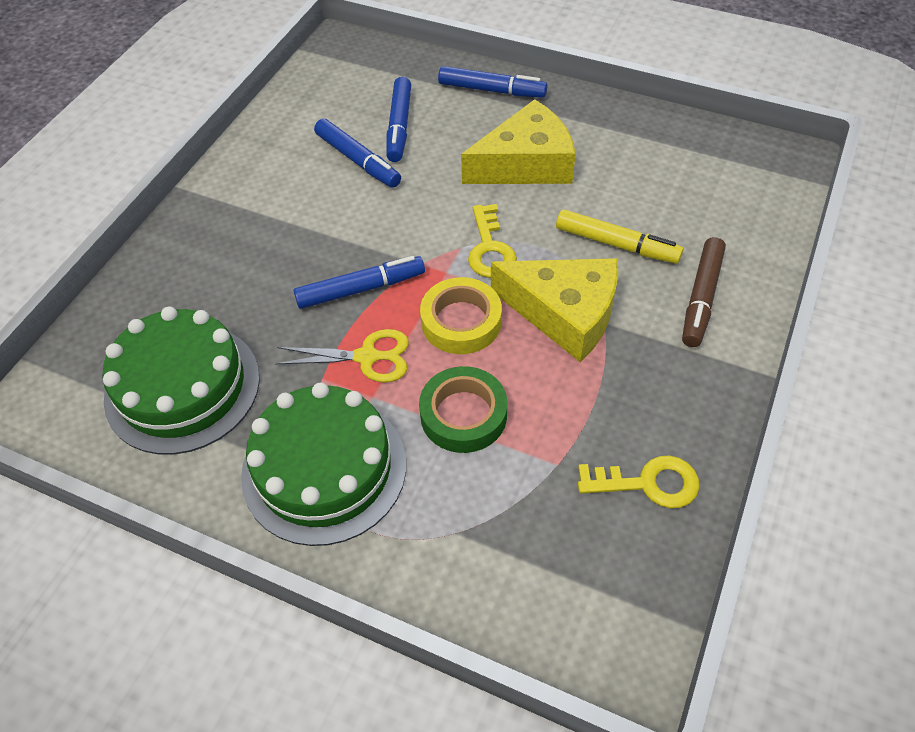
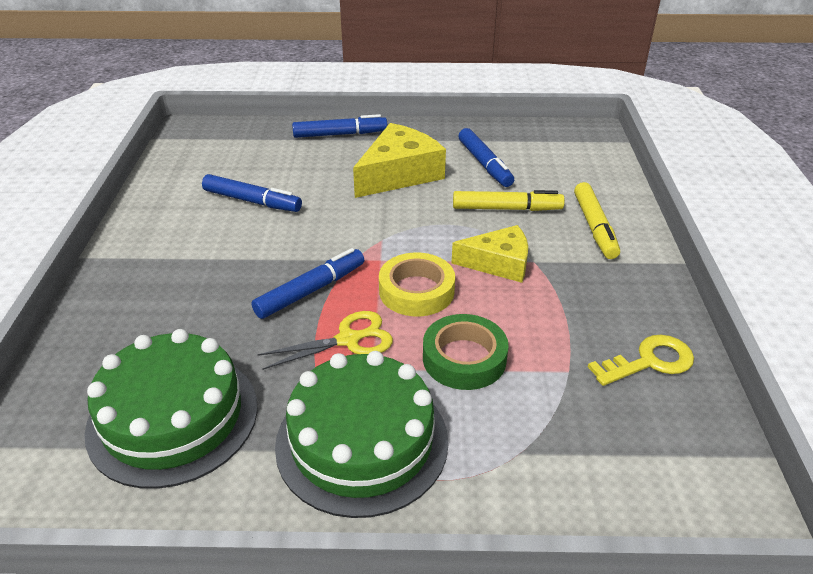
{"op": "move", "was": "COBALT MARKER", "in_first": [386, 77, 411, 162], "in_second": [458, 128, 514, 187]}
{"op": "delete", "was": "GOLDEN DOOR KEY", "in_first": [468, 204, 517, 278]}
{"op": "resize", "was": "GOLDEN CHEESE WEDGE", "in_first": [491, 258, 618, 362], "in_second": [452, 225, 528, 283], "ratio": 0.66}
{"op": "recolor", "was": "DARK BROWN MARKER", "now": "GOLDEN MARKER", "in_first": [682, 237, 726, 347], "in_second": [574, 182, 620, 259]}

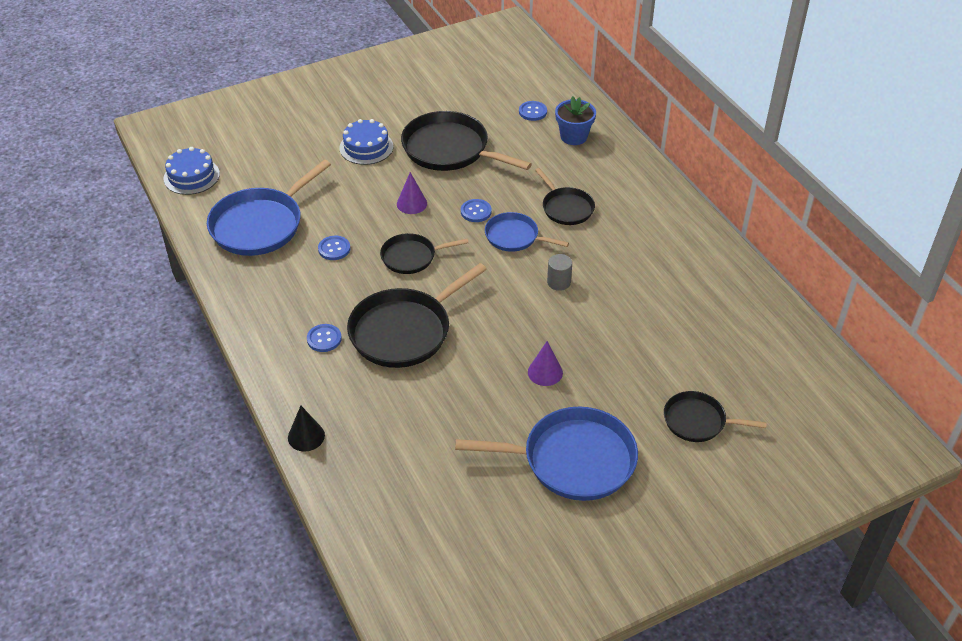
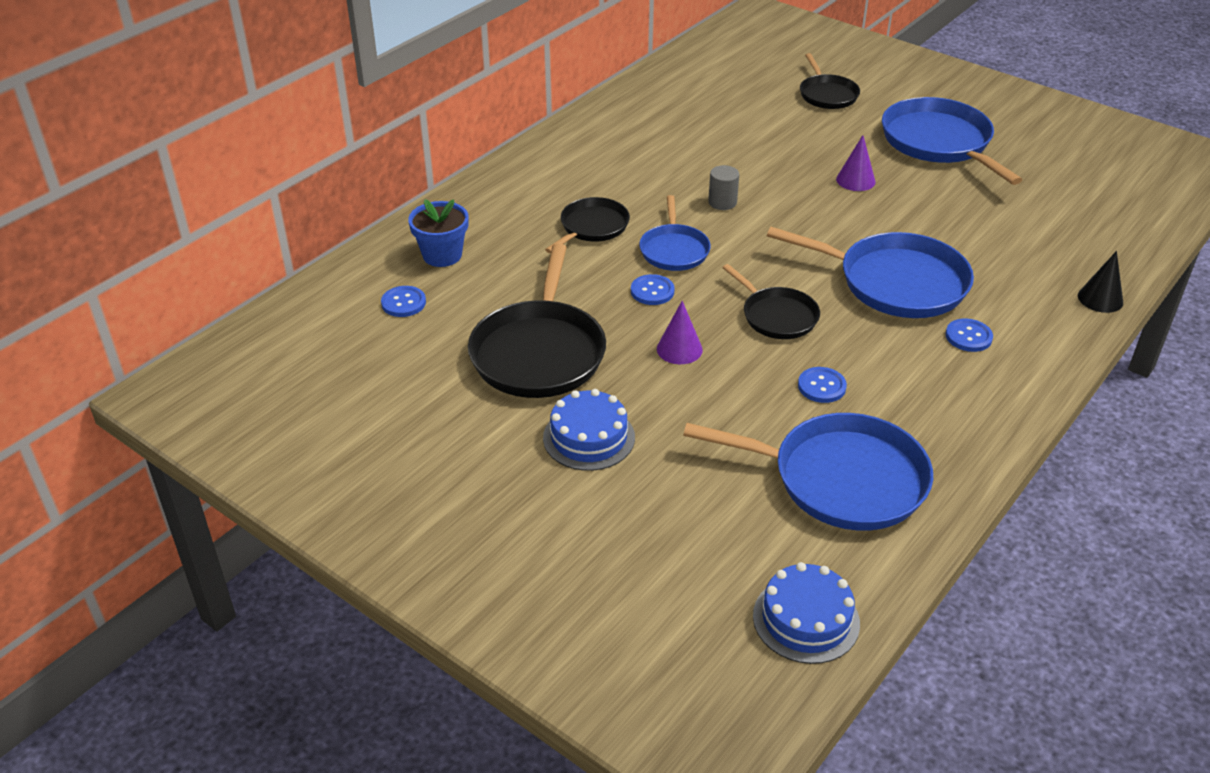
{"op": "recolor", "was": "BLACK PAN", "now": "COBALT PAN", "in_first": [347, 263, 487, 368], "in_second": [767, 227, 974, 318]}

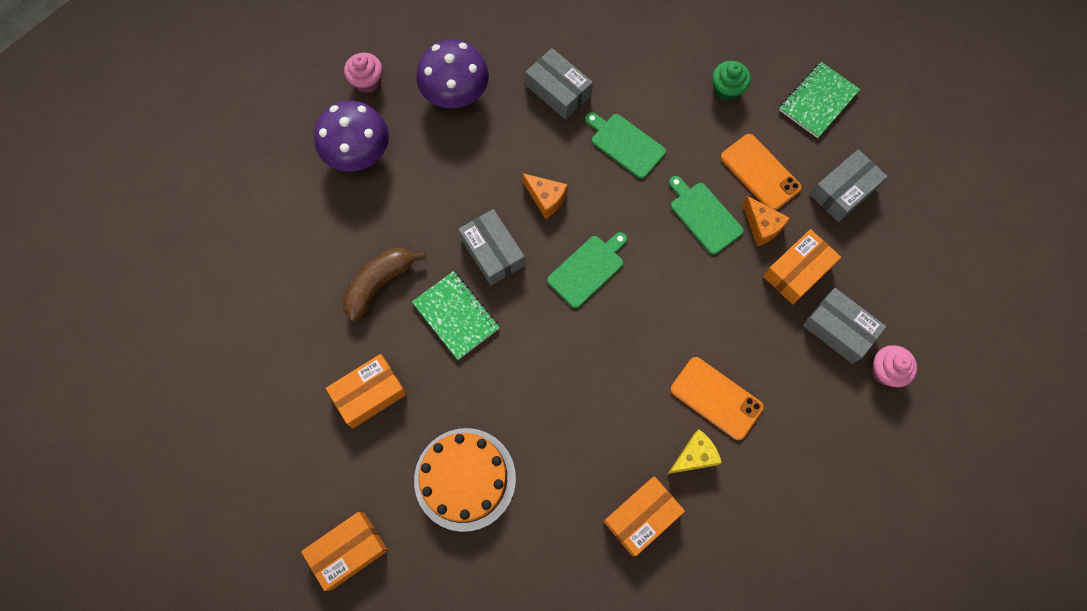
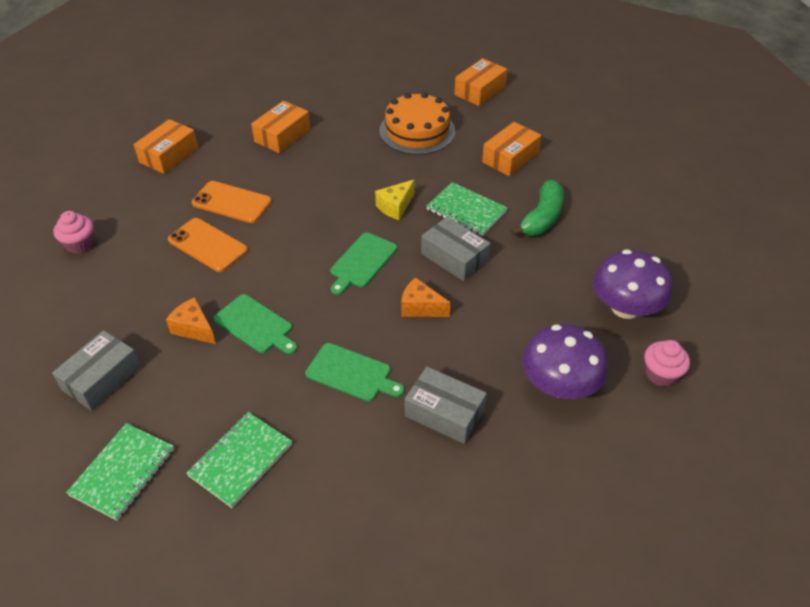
{"op": "recolor", "was": "DARK BROWN BANANA FRUIT", "now": "EMERALD BANANA FRUIT", "in_first": [343, 248, 426, 322], "in_second": [511, 180, 564, 236]}
{"op": "move", "was": "GOLDEN CHEESE WEDGE", "in_first": [668, 429, 722, 474], "in_second": [375, 180, 414, 220]}
{"op": "replace", "was": "EMERALD FAIRY CAKE", "now": "EMERALD NOTEBOOK", "in_first": [712, 61, 751, 101], "in_second": [186, 412, 292, 508]}
{"op": "move", "was": "BRIGHT ORANGE SMARTPHONE", "in_first": [721, 134, 802, 211], "in_second": [168, 218, 248, 272]}
{"op": "move", "was": "BRIGHT ORANGE BOX", "in_first": [763, 229, 841, 304], "in_second": [134, 119, 198, 174]}
{"op": "delete", "was": "GRAY BOX", "in_first": [803, 288, 886, 364]}

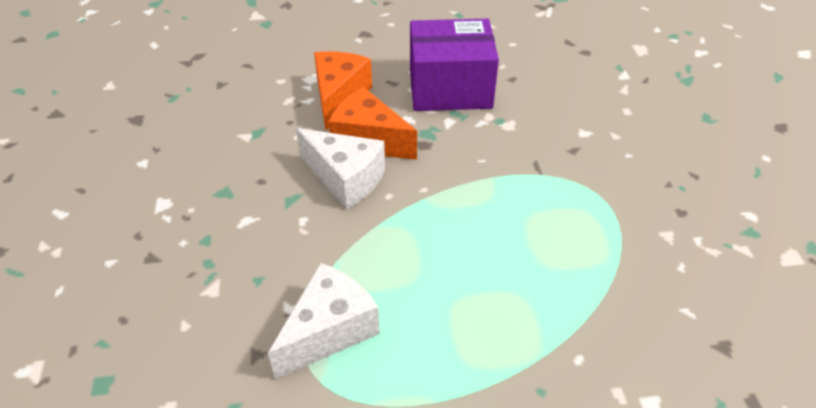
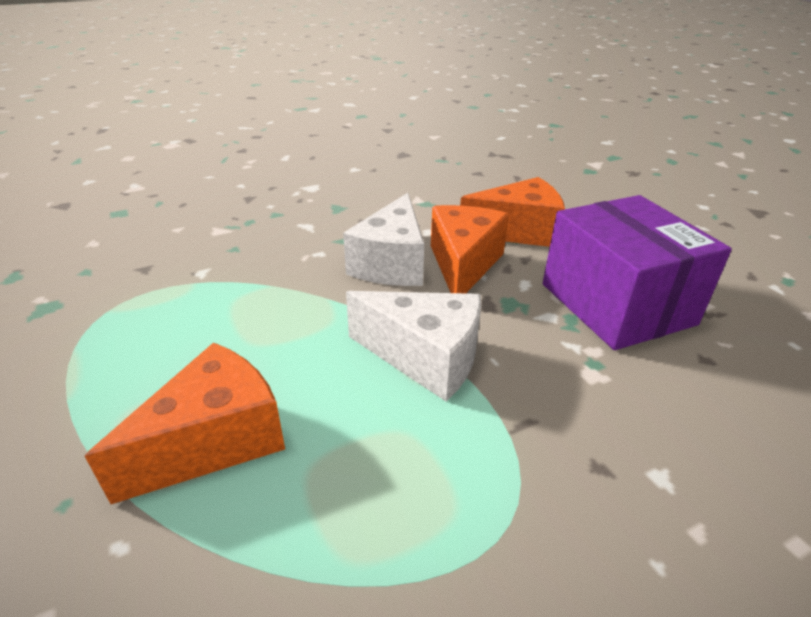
{"op": "move", "was": "WHITE CHEESE WEDGE", "in_first": [268, 263, 380, 379], "in_second": [346, 291, 481, 401]}
{"op": "insert", "now": "BRIGHT ORANGE CHEESE WEDGE", "in_second": [85, 342, 285, 504]}

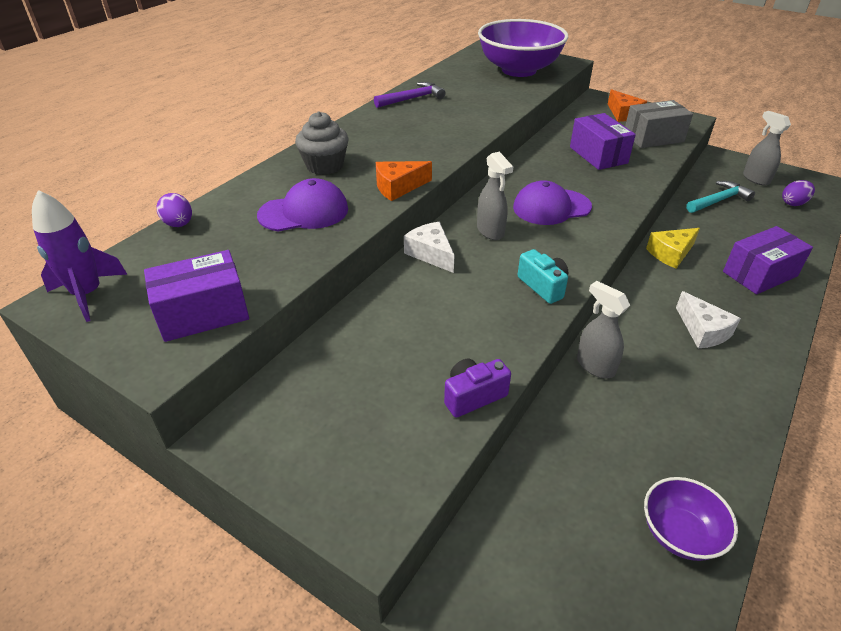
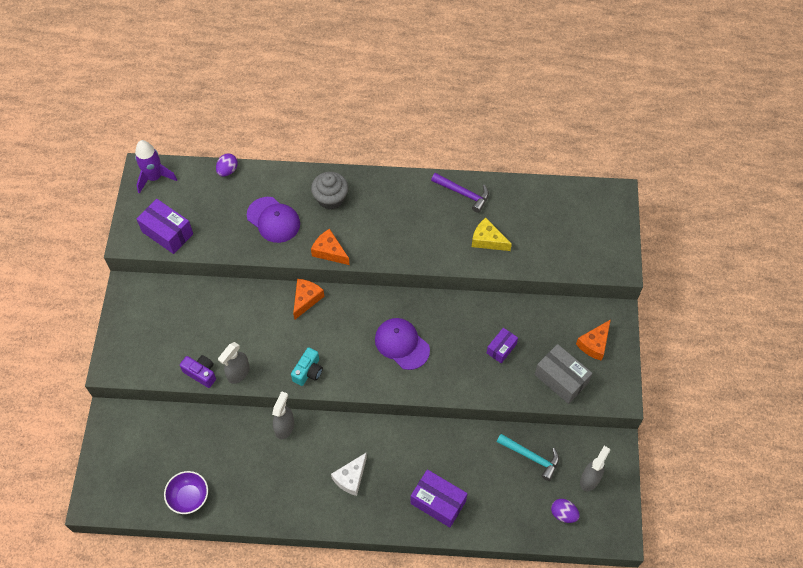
{"op": "recolor", "was": "WHITE CHEESE WEDGE", "now": "BRIGHT ORANGE CHEESE WEDGE", "in_first": [404, 222, 455, 273], "in_second": [293, 279, 324, 320]}
{"op": "move", "was": "GRAY SPRAYER", "in_first": [477, 151, 513, 240], "in_second": [218, 342, 250, 384]}
{"op": "delete", "was": "PURPLE BOWL", "in_first": [478, 19, 568, 77]}
{"op": "resize", "was": "PURPLE BOX", "in_first": [570, 113, 636, 170], "in_second": [487, 328, 518, 363], "ratio": 0.6}
{"op": "move", "was": "GOLDEN CHEESE WEDGE", "in_first": [646, 228, 700, 269], "in_second": [472, 218, 512, 251]}

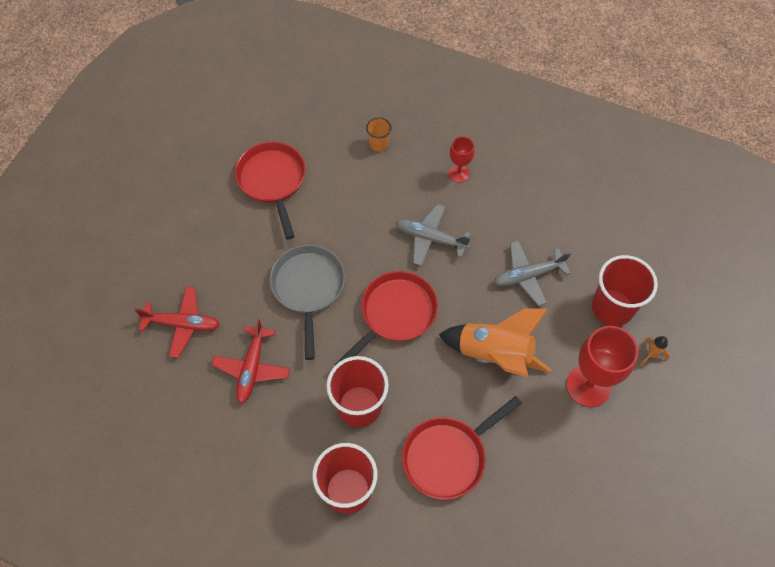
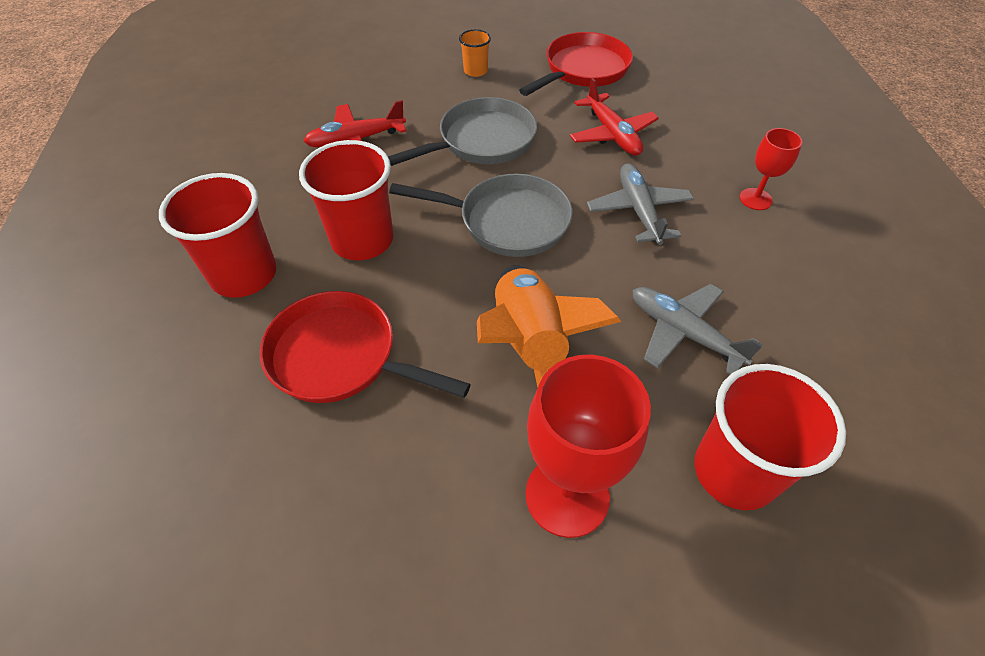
{"op": "move", "was": "RED AEROPLANE", "in_first": [135, 287, 220, 358], "in_second": [570, 77, 659, 156]}
{"op": "recolor", "was": "RED PAN", "now": "GRAY PAN", "in_first": [335, 271, 438, 365], "in_second": [389, 174, 573, 257]}
{"op": "move", "was": "BRIGHT ORANGE CUP", "in_first": [366, 117, 392, 152], "in_second": [459, 29, 491, 77]}
{"op": "delete", "was": "BRIGHT ORANGE SPACESHIP", "in_first": [641, 336, 670, 366]}

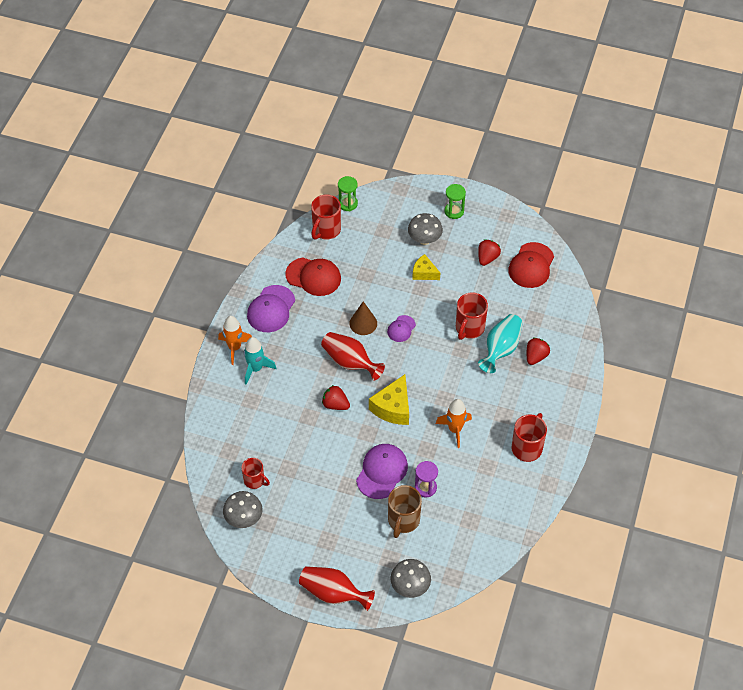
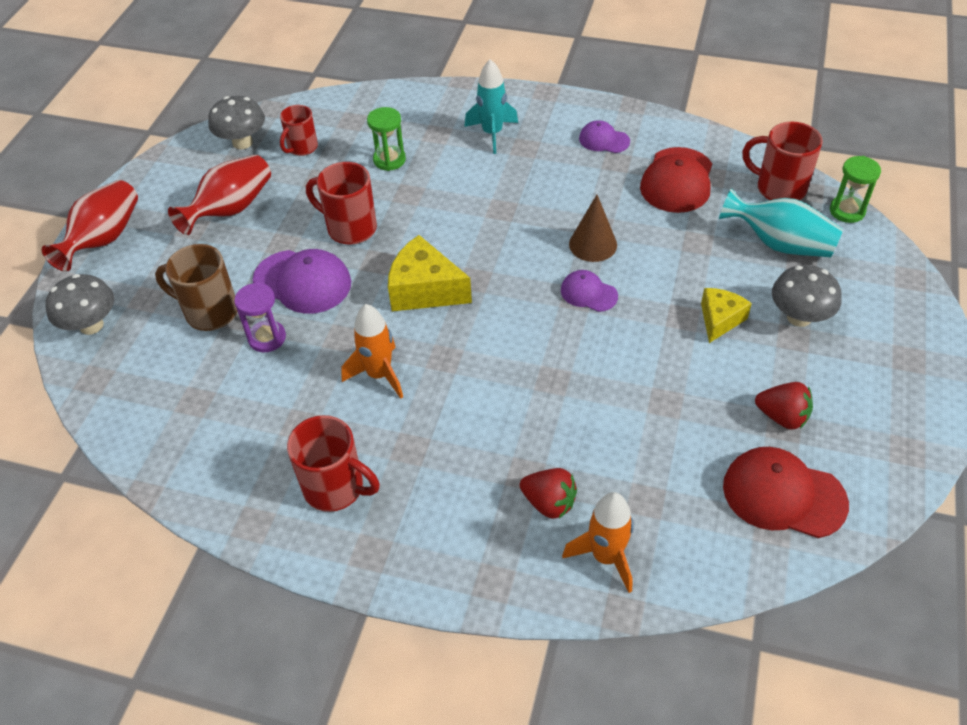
{"op": "move", "was": "BRIGHT ORANGE SPACESHIP", "in_first": [218, 316, 252, 365], "in_second": [562, 492, 634, 593]}
{"op": "resize", "was": "PURPLE PEAKED CAP", "in_first": [247, 285, 295, 332], "in_second": [579, 120, 630, 153], "ratio": 0.57}
{"op": "move", "was": "RED FLOWER VASE", "in_first": [321, 332, 385, 380], "in_second": [168, 155, 271, 235]}
{"op": "delete", "was": "RED BERRY", "in_first": [322, 385, 350, 410]}
{"op": "move", "was": "EMERALD HOURGLASS", "in_first": [444, 184, 466, 219], "in_second": [367, 107, 406, 171]}
{"op": "move", "was": "RED TEA MUG", "in_first": [456, 292, 488, 340], "in_second": [306, 162, 377, 245]}
{"op": "move", "was": "TEAL FLOWER VASE", "in_first": [478, 314, 523, 373], "in_second": [719, 188, 843, 257]}

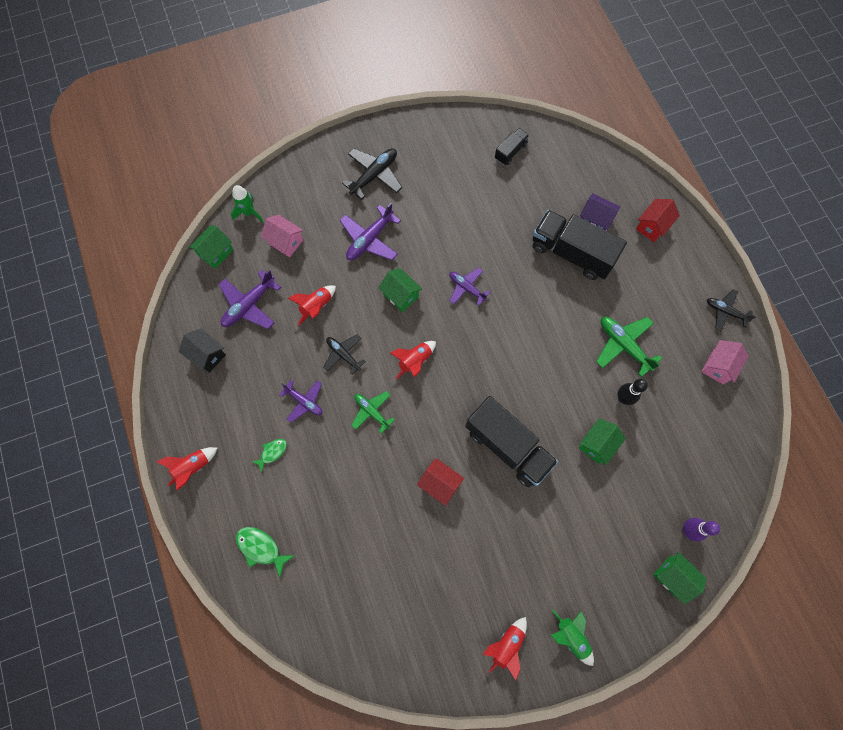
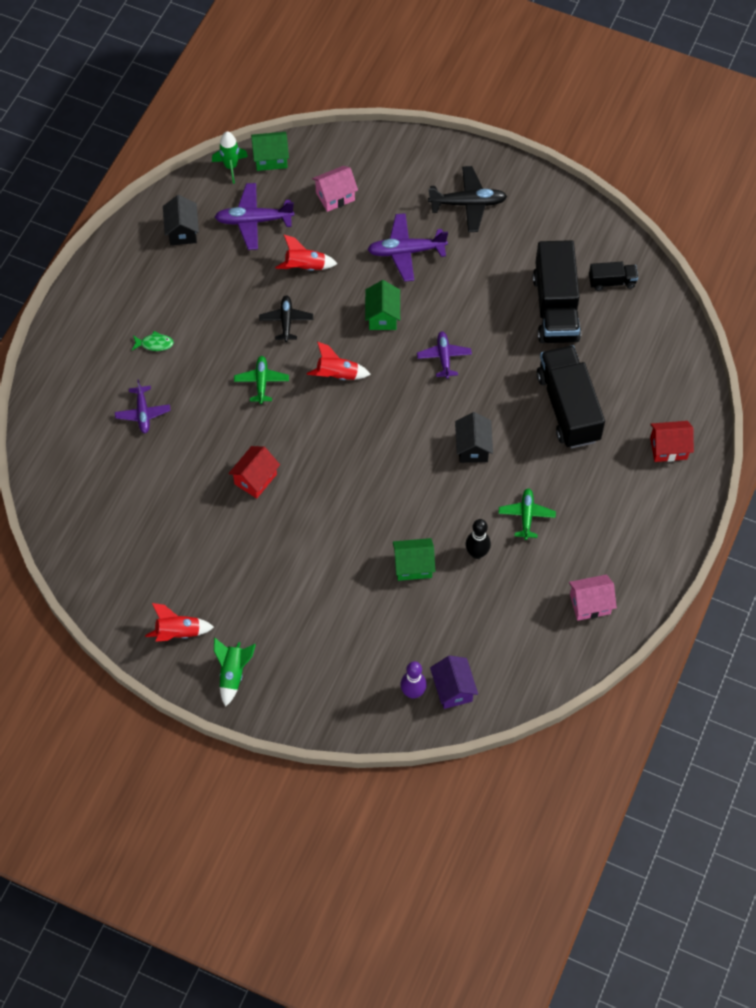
{"op": "delete", "was": "RED SPACESHIP", "in_first": [156, 447, 217, 491]}
{"op": "move", "was": "EMERALD SPACESHIP", "in_first": [231, 185, 264, 223], "in_second": [212, 131, 248, 184]}
{"op": "delete", "was": "EMERALD FISH", "in_first": [236, 527, 295, 578]}
{"op": "rotate", "was": "ROSY COTTAGE", "in_first": [261, 215, 303, 257], "in_second": [312, 166, 358, 212], "clockwise": 75}
{"op": "move", "was": "PURPLE AEROPLANE", "in_first": [279, 380, 322, 423], "in_second": [115, 379, 171, 433]}
{"op": "rotate", "was": "RED COTTAGE", "in_first": [417, 458, 464, 506], "in_second": [228, 446, 280, 499], "clockwise": 45}
{"op": "move", "was": "BLACK TOY TRUCK", "in_first": [465, 396, 558, 487], "in_second": [533, 240, 581, 343]}
{"op": "move", "was": "PURPLE COTTAGE", "in_first": [580, 193, 620, 230], "in_second": [430, 656, 478, 709]}
{"op": "resize", "was": "EMERALD AEROPLANE", "in_first": [596, 317, 662, 377], "in_second": [498, 488, 556, 540], "ratio": 0.66}
{"op": "delete", "was": "EMERALD COTTAGE", "in_first": [653, 552, 707, 604]}
{"op": "delete", "was": "BLACK AEROPLANE", "in_first": [707, 289, 757, 330]}
{"op": "insert", "now": "BLACK COTTAGE", "in_second": [455, 412, 493, 463]}

